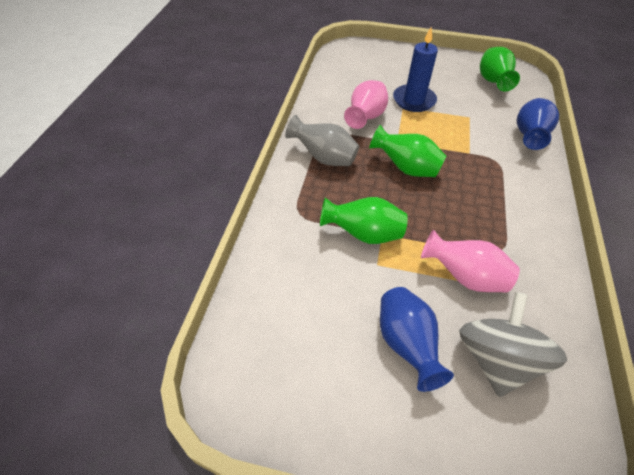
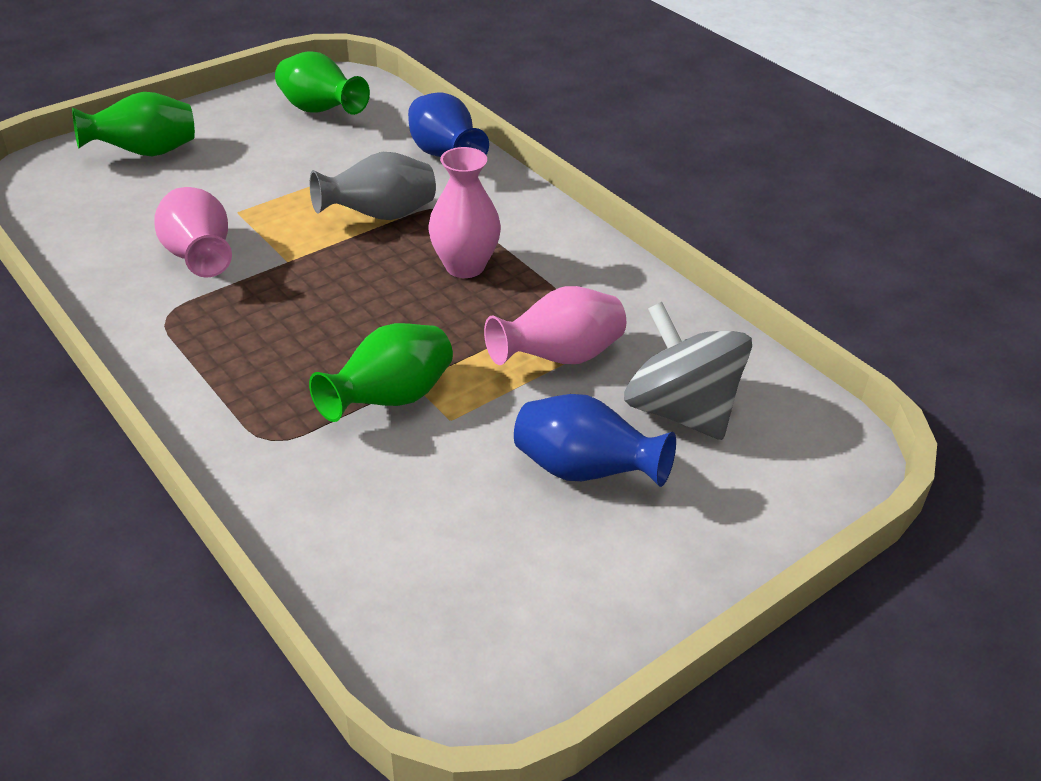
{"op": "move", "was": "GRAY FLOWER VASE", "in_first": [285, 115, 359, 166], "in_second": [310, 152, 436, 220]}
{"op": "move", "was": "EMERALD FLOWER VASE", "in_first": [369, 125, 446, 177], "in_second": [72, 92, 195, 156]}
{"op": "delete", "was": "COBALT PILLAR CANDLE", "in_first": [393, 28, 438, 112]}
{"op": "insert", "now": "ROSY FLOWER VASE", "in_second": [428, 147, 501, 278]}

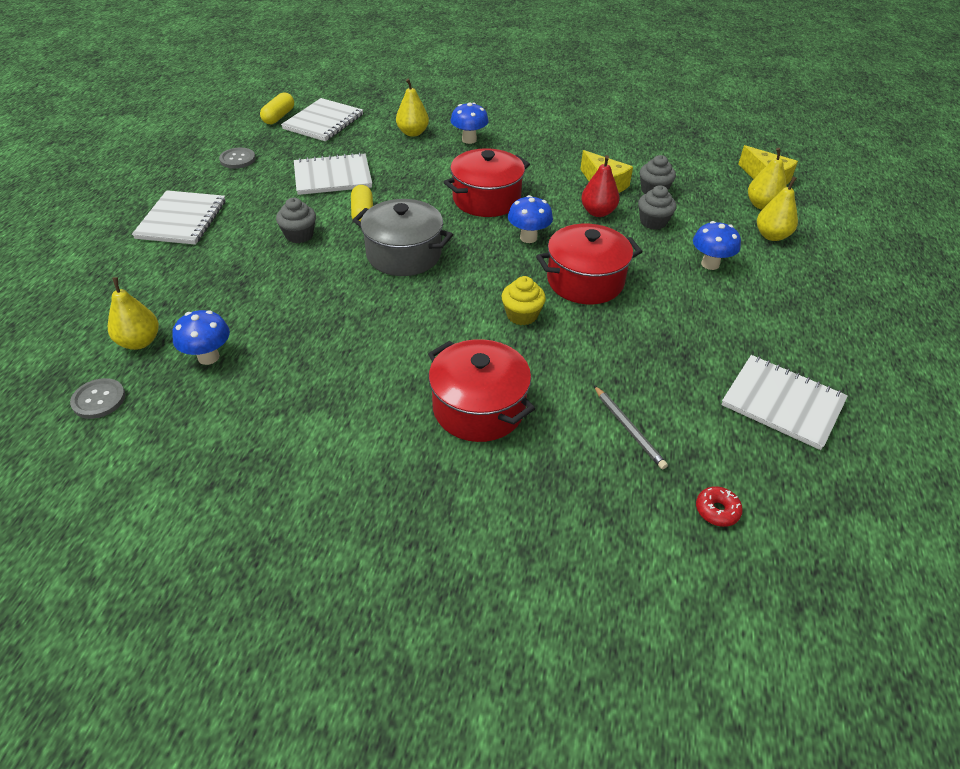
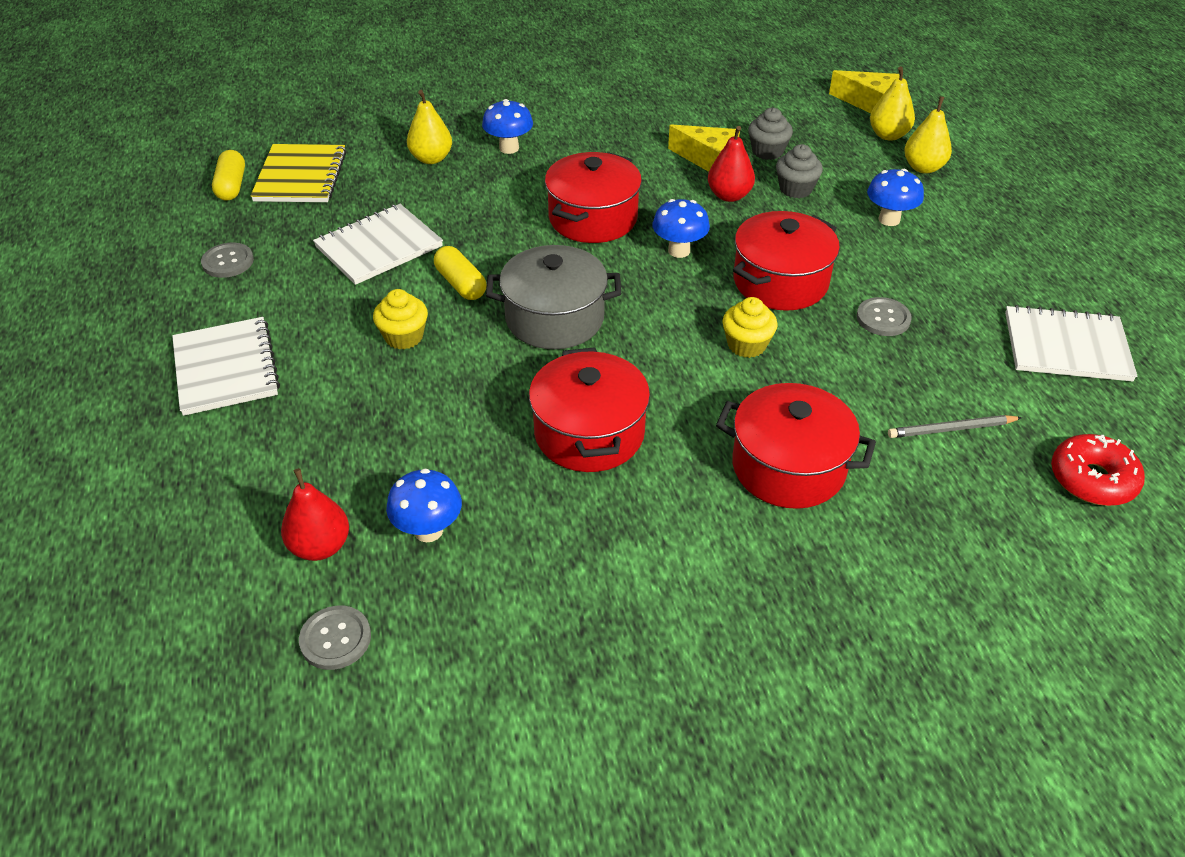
{"op": "recolor", "was": "GOLDEN PEAR", "now": "RED PEAR", "in_first": [108, 277, 159, 350], "in_second": [281, 468, 349, 561]}
{"op": "recolor", "was": "GRAY FAIRY CAKE", "now": "GOLDEN FAIRY CAKE", "in_first": [276, 198, 316, 243], "in_second": [373, 289, 428, 349]}
{"op": "recolor", "was": "WHITE NOTEBOOK", "now": "GOLDEN NOTEBOOK", "in_first": [281, 98, 363, 141], "in_second": [250, 144, 347, 202]}
{"op": "rotate", "was": "GRAY LEAD PENCIL", "in_first": [594, 386, 668, 470], "in_second": [888, 415, 1022, 438], "clockwise": 135}
{"op": "resize", "was": "RED GLAZED DONUT", "in_first": [696, 486, 743, 527], "in_second": [1051, 434, 1145, 506], "ratio": 1.74}
{"op": "insert", "now": "RED POT", "in_second": [529, 347, 650, 472]}
{"op": "insert", "now": "GRAY BUTTON", "in_second": [856, 297, 912, 336]}

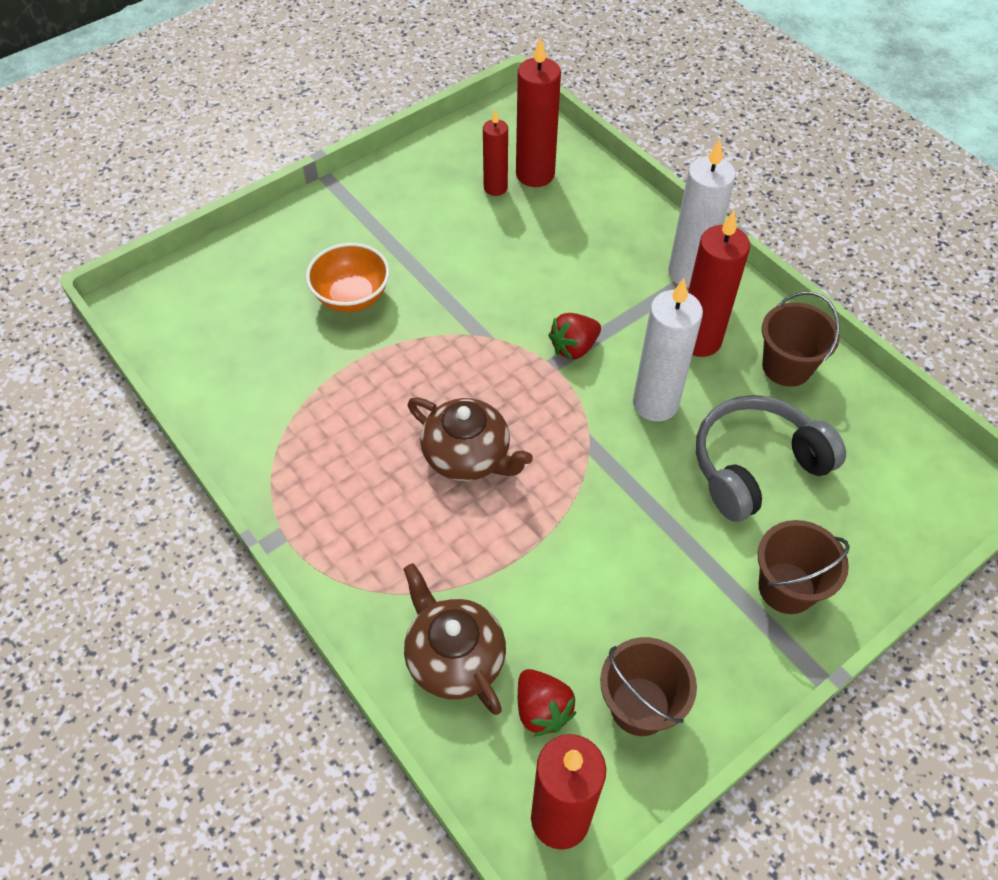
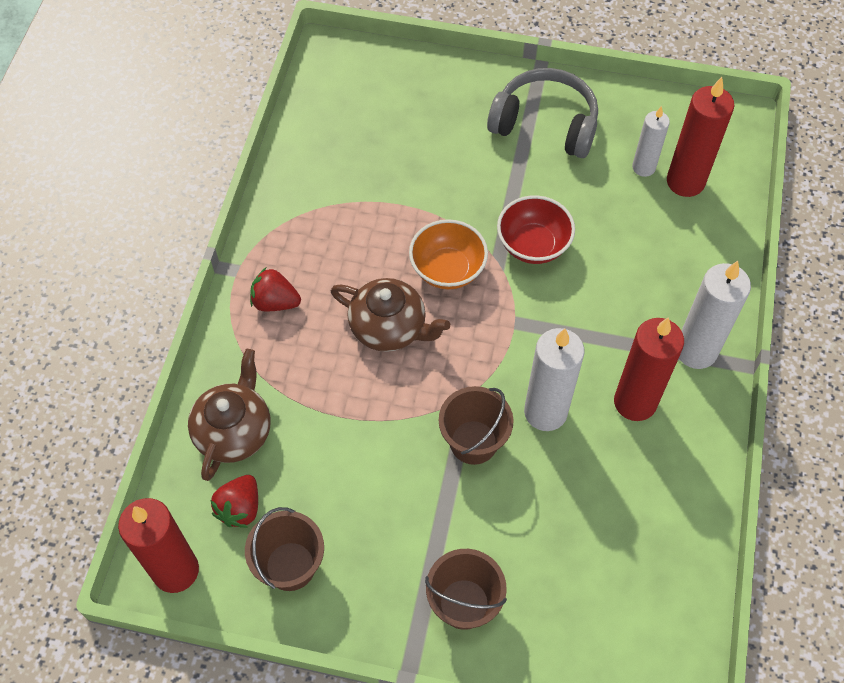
{"op": "move", "was": "BRIGHT ORANGE BOWL", "in_first": [306, 243, 390, 312], "in_second": [409, 219, 488, 289]}
{"op": "rotate", "was": "DARK BROWN CHINA TEAPOT", "in_first": [408, 397, 533, 481], "in_second": [331, 278, 450, 352], "clockwise": -60}
{"op": "recolor", "was": "RED PILLAR CANDLE", "now": "WHITE PILLAR CANDLE", "in_first": [483, 109, 508, 196], "in_second": [632, 106, 670, 177]}
{"op": "move", "was": "RED BERRY", "in_first": [548, 313, 601, 360], "in_second": [250, 268, 301, 311]}
{"op": "move", "was": "GRAY HEADSET", "in_first": [696, 395, 846, 522], "in_second": [487, 68, 598, 158]}
{"op": "move", "was": "DARK BROWN BUCKET", "in_first": [762, 291, 840, 387], "in_second": [439, 386, 514, 465]}
{"op": "insert", "now": "RED BOWL", "in_second": [497, 195, 575, 264]}

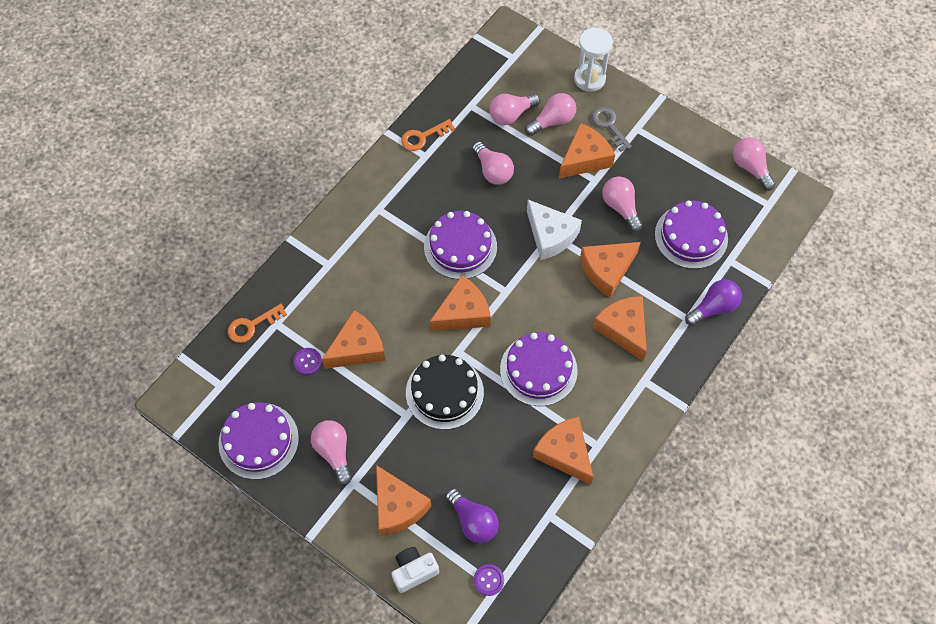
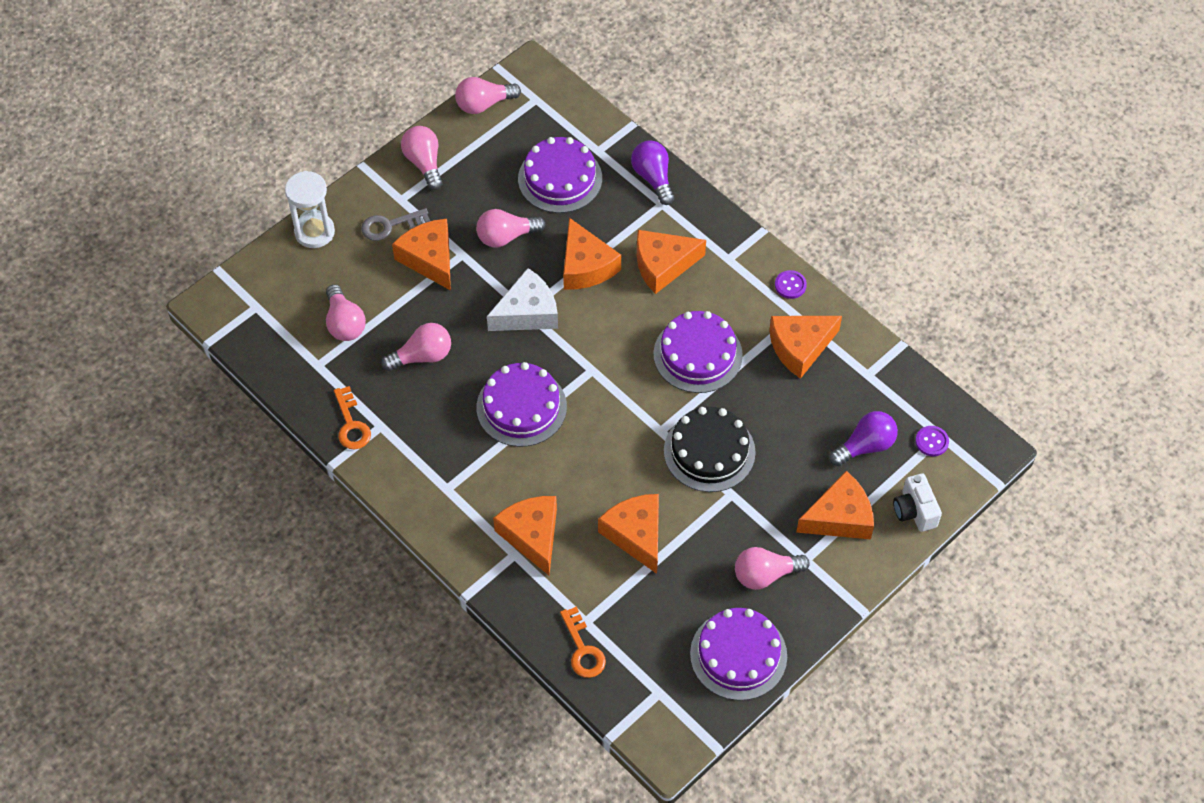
{"op": "move", "was": "PURPLE BUTTON", "in_first": [293, 348, 322, 375], "in_second": [775, 270, 807, 299]}
{"op": "move", "was": "BRIGHT ORANGE CHEESE WEDGE", "in_first": [429, 275, 491, 331], "in_second": [493, 496, 557, 575]}
{"op": "move", "was": "ROSY LIGHTBULB", "in_first": [525, 93, 576, 136], "in_second": [401, 126, 443, 190]}

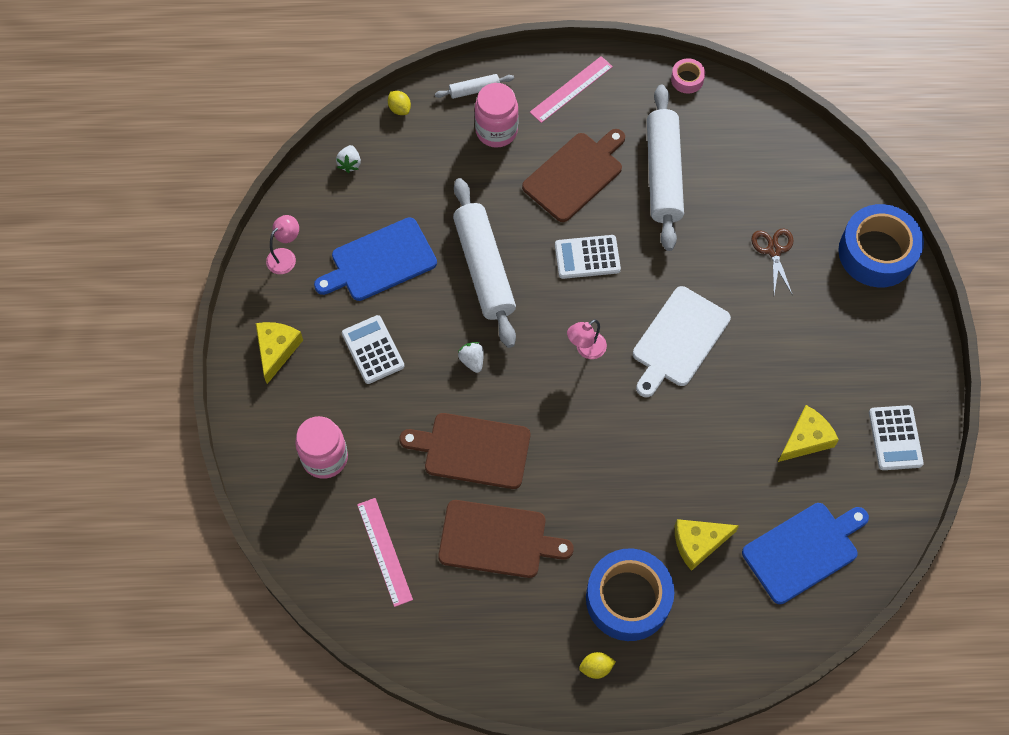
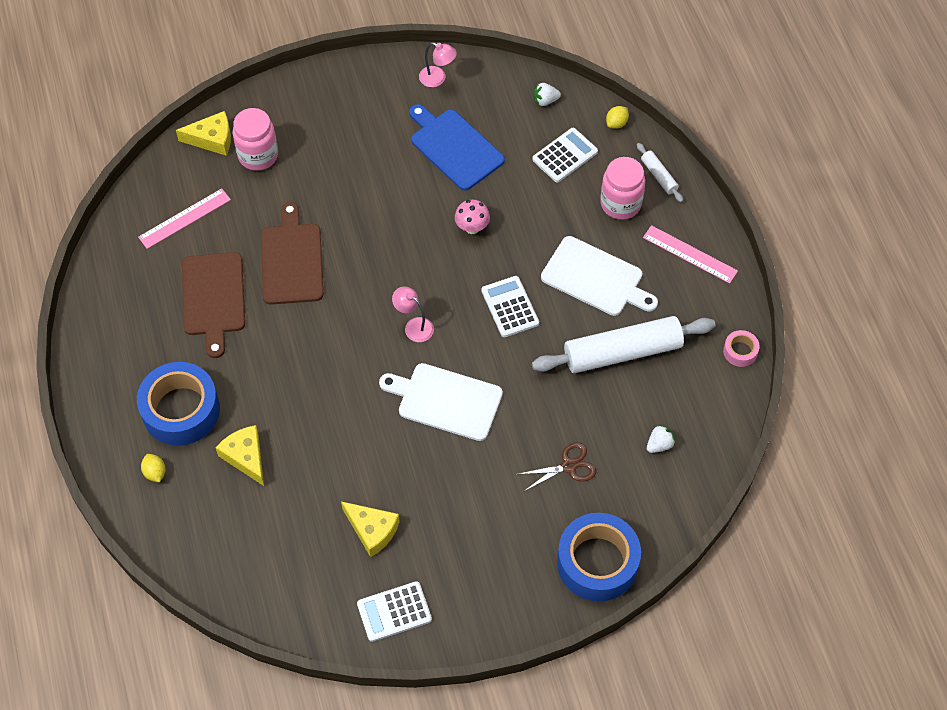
{"op": "move", "was": "GOLDEN CHEESE WEDGE", "in_first": [256, 322, 303, 384], "in_second": [176, 111, 231, 156]}
{"op": "move", "was": "WHITE ADDING MACHINE", "in_first": [342, 315, 405, 384], "in_second": [532, 128, 598, 182]}
{"op": "replace", "was": "WHITE DOUGH ROLLER", "now": "ROSY MUSHROOM", "in_first": [453, 178, 516, 348], "in_second": [455, 200, 490, 234]}
{"op": "move", "was": "WHITE BERRY", "in_first": [458, 342, 484, 373], "in_second": [647, 424, 676, 453]}
{"op": "recolor", "was": "DARK BROWN BREAD BOARD", "now": "WHITE BREAD BOARD", "in_first": [522, 129, 625, 222], "in_second": [541, 236, 658, 316]}
{"op": "move", "was": "GOLDEN TOY LEMON", "in_first": [579, 652, 616, 679], "in_second": [141, 454, 165, 482]}
{"op": "delete", "was": "COBALT BREAD BOARD", "in_first": [742, 503, 869, 604]}

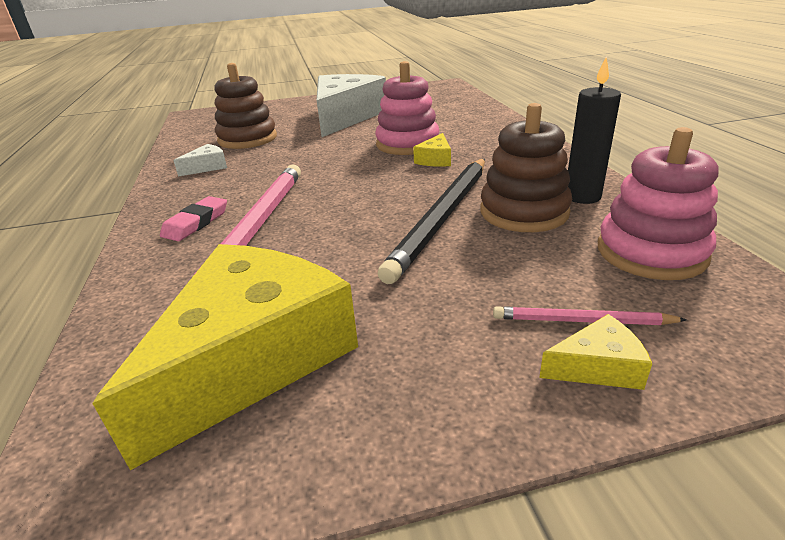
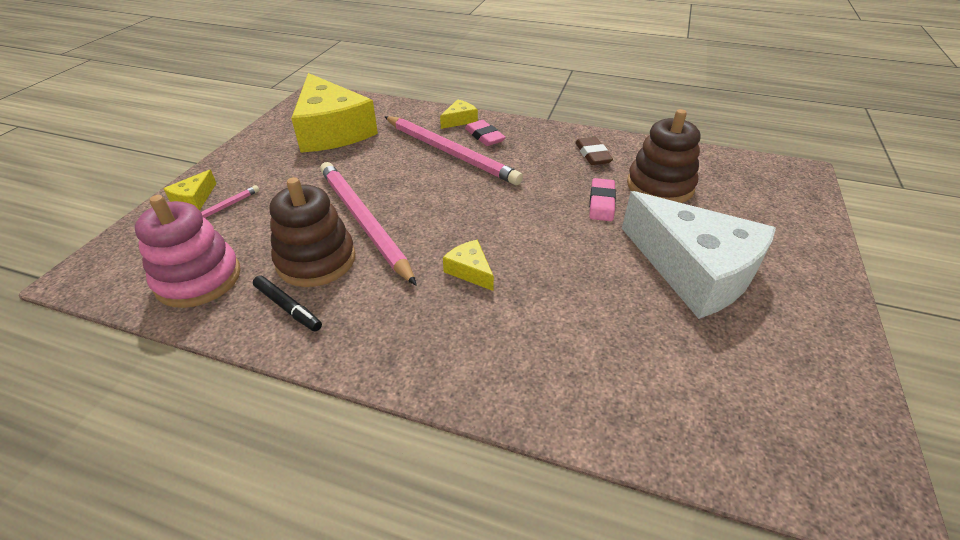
{"op": "replace", "was": "WHITE CHEESE WEDGE", "now": "DARK BROWN ERASER", "in_first": [173, 144, 227, 177], "in_second": [575, 137, 613, 165]}
{"op": "delete", "was": "ROSY STACKING TOY", "in_first": [375, 61, 439, 155]}
{"op": "recolor", "was": "BLACK LEAD PENCIL", "now": "ROSY LEAD PENCIL", "in_first": [378, 159, 485, 284], "in_second": [320, 162, 417, 286]}
{"op": "replace", "was": "BLACK PILLAR CANDLE", "now": "BLACK MARKER", "in_first": [568, 57, 621, 204], "in_second": [253, 275, 322, 331]}
{"op": "insert", "now": "GOLDEN CHEESE WEDGE", "in_second": [440, 99, 478, 129]}
{"op": "insert", "now": "ROSY ERASER", "in_second": [589, 178, 616, 221]}

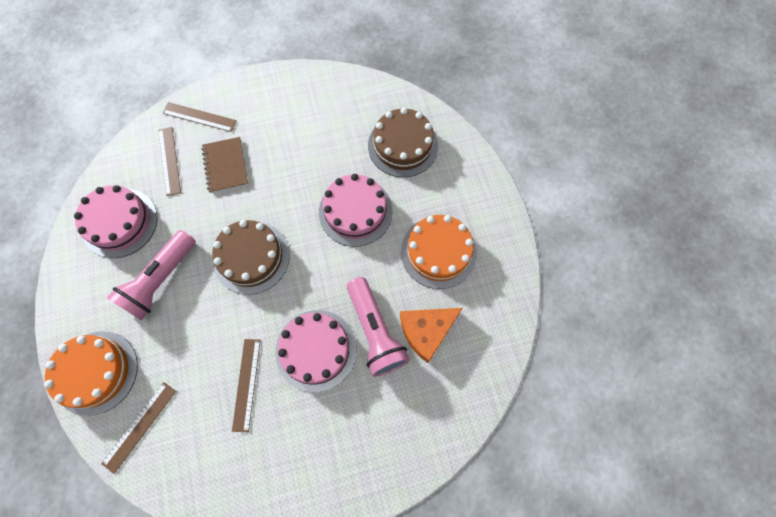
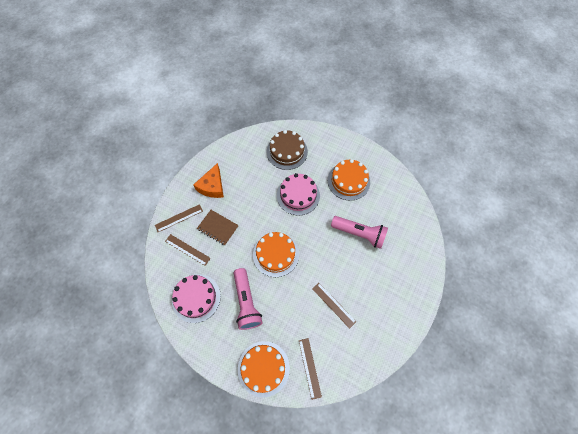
{"op": "recolor", "was": "DARK BROWN GATEAU", "now": "BRIGHT ORANGE GATEAU", "in_first": [212, 220, 290, 295], "in_second": [253, 232, 299, 277]}
{"op": "delete", "was": "ROSY GATEAU", "in_first": [275, 310, 357, 392]}
{"op": "move", "was": "BRIGHT ORANGE CHEESE WEDGE", "in_first": [400, 308, 463, 363], "in_second": [193, 163, 224, 198]}

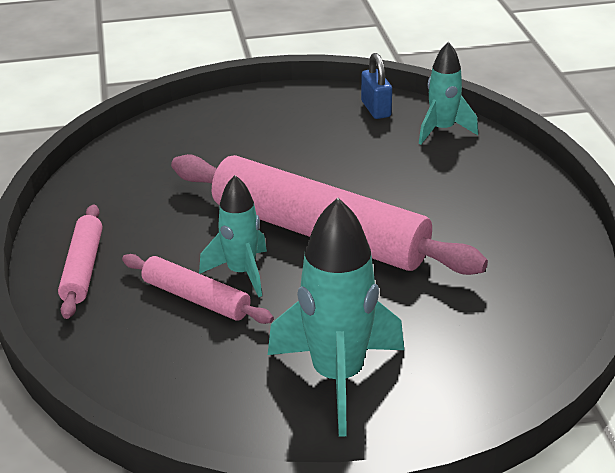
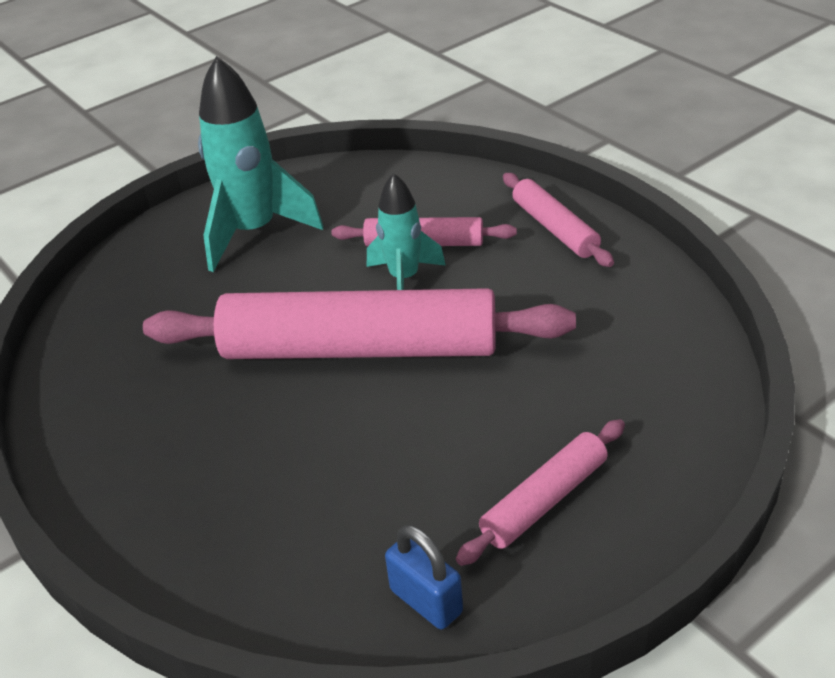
{"op": "delete", "was": "TEAL SPACESHIP", "in_first": [419, 42, 478, 144]}
{"op": "insert", "now": "ROSY DOUGH ROLLER", "in_second": [456, 419, 625, 566]}

